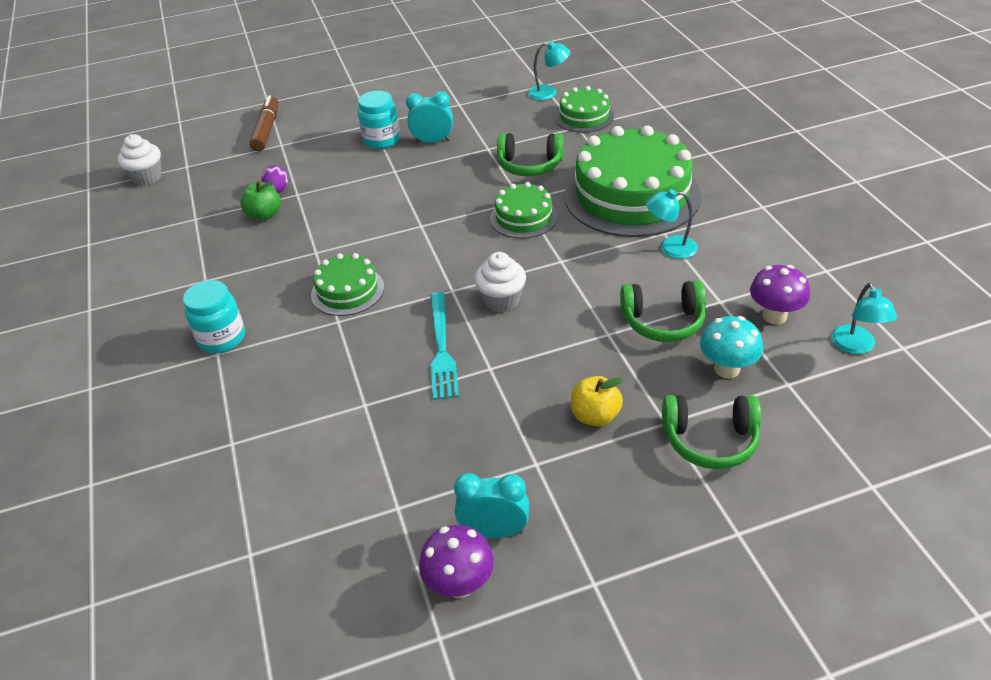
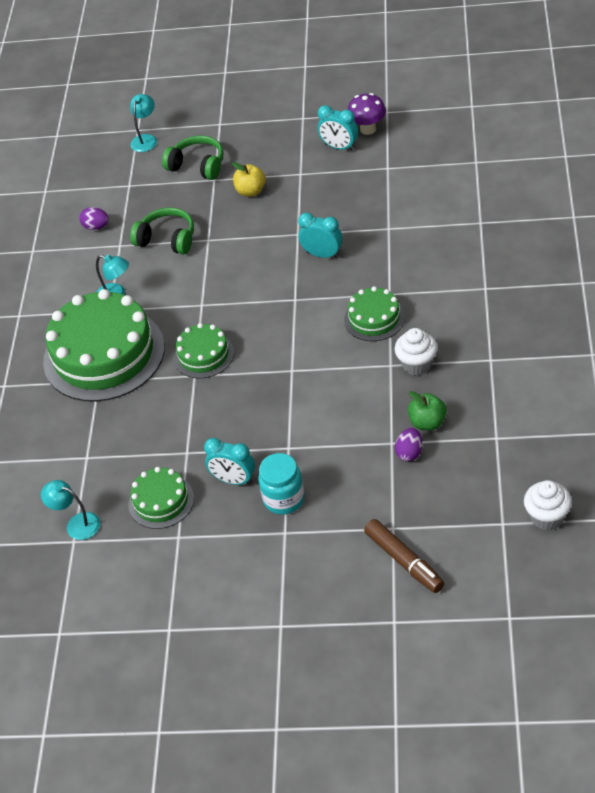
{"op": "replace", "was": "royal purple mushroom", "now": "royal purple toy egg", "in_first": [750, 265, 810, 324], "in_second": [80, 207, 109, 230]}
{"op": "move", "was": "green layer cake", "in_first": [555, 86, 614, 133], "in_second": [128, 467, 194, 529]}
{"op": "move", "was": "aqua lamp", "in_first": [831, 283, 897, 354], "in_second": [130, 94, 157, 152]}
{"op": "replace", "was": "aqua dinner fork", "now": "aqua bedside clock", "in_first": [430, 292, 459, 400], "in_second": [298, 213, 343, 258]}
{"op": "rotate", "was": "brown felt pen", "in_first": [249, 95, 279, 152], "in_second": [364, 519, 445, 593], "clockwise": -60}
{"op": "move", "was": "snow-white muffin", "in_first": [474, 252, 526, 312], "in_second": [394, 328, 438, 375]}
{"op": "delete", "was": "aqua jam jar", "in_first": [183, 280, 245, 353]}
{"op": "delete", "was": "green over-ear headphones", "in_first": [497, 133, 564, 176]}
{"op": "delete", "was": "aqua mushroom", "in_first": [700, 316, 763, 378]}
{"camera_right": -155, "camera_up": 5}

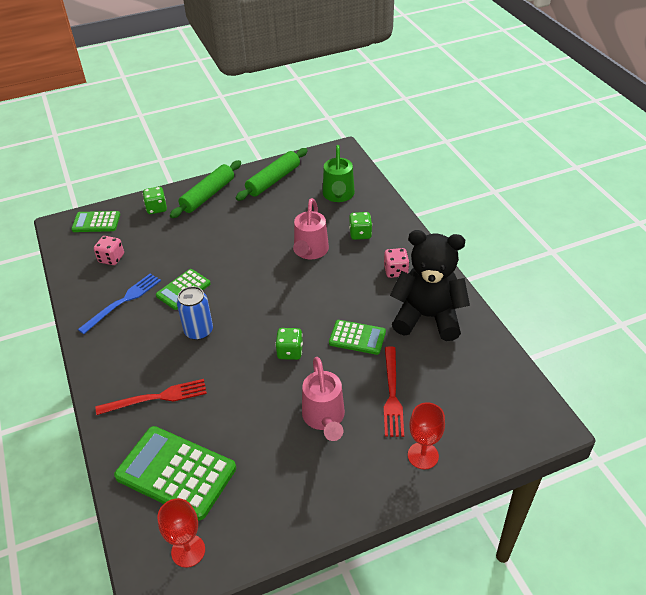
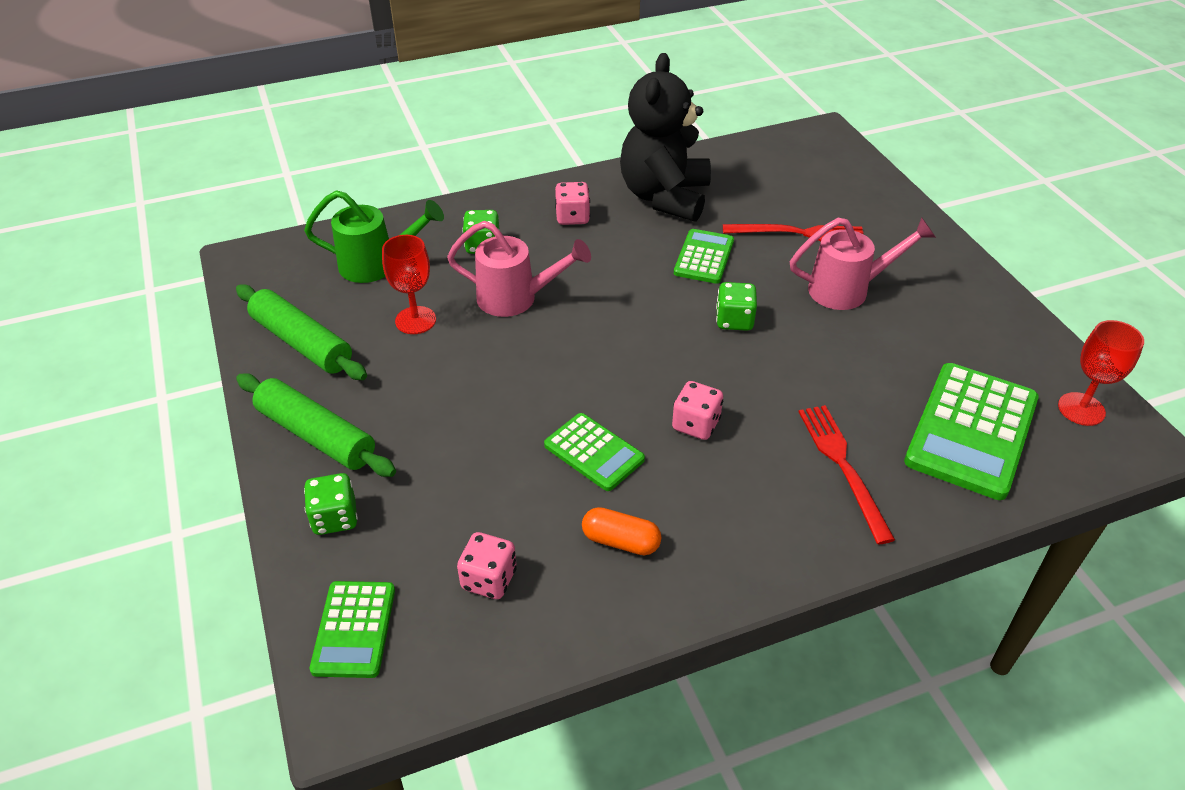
{"op": "move", "was": "crimson goblet", "in_first": [408, 402, 445, 469], "in_second": [382, 235, 436, 334]}
{"op": "replace", "was": "royal blue dinner fork", "now": "orange pill shape", "in_first": [78, 273, 161, 334], "in_second": [582, 507, 662, 555]}
{"op": "replace", "was": "royal blue soda can", "now": "pink dice", "in_first": [177, 286, 213, 340], "in_second": [672, 381, 723, 440]}
{"camera_right": -90, "camera_up": 0}

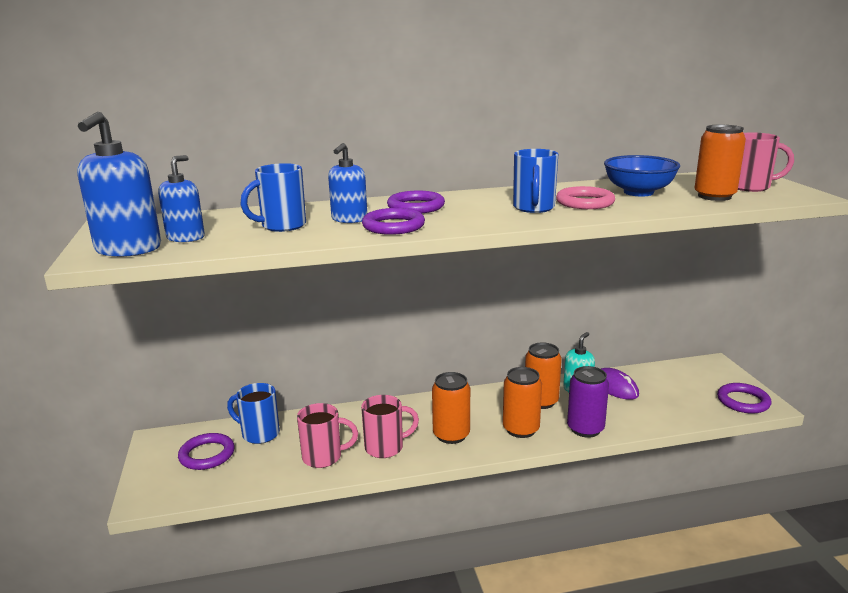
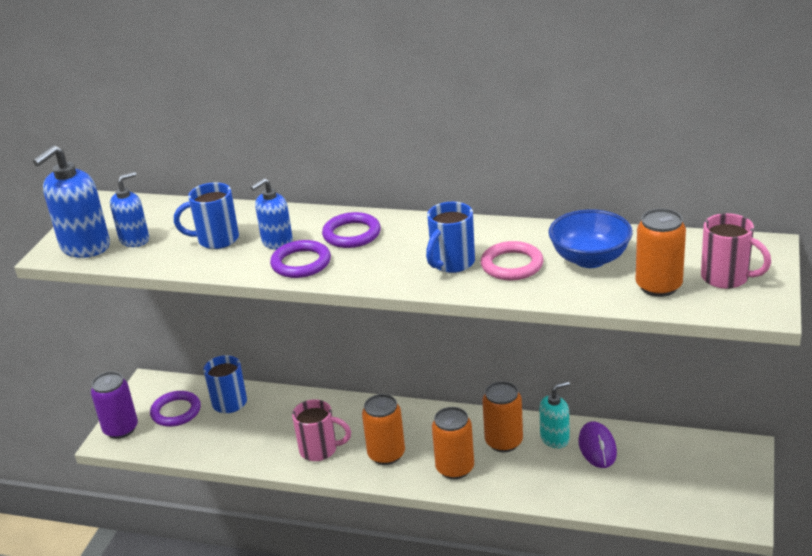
{"op": "move", "was": "royal purple soda can", "in_first": [567, 366, 609, 438], "in_second": [91, 372, 138, 439]}
{"op": "delete", "was": "pink tea mug", "in_first": [297, 403, 358, 468]}
{"op": "delete", "was": "royal purple torus", "in_first": [717, 383, 771, 414]}
{"camera_right": 30, "camera_up": 10}

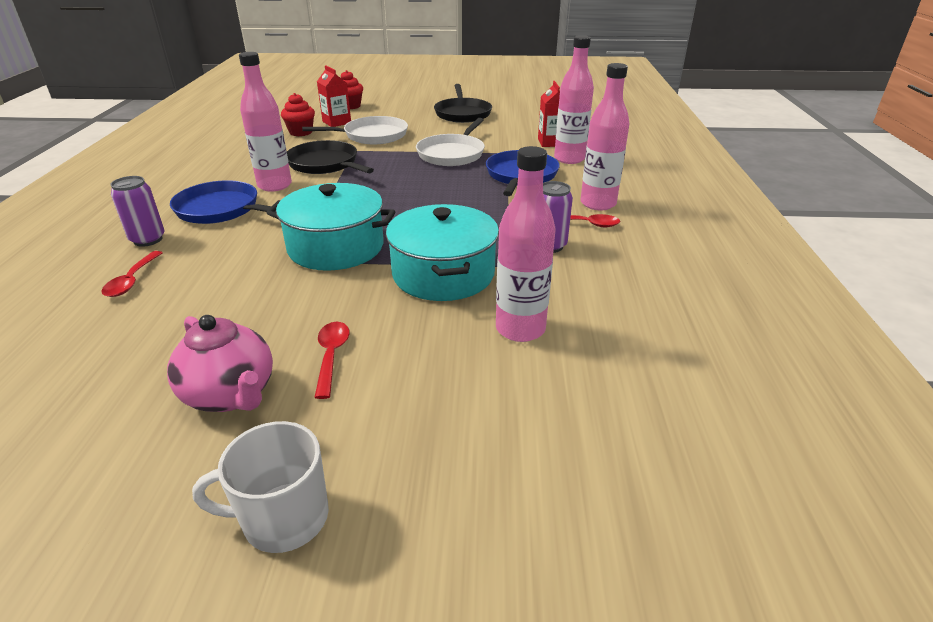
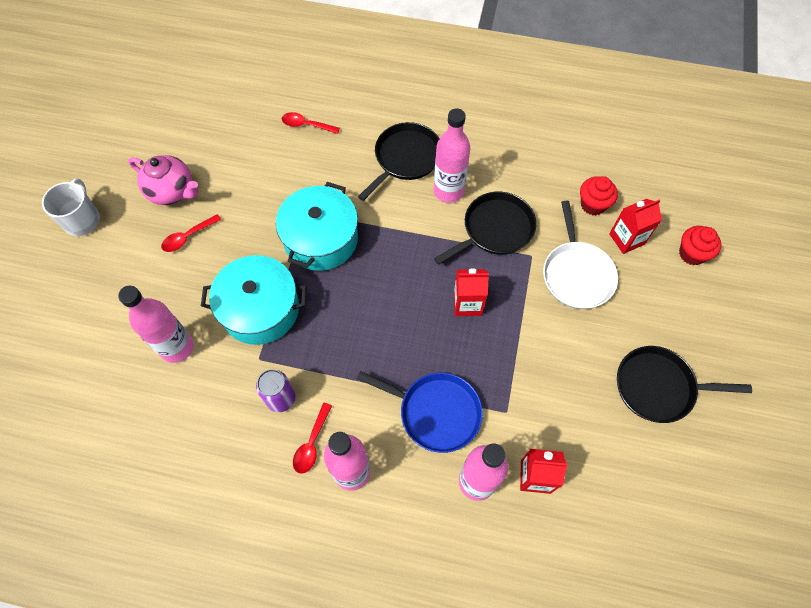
{"op": "rotate", "was": "pink china teapot", "in_first": [167, 315, 273, 412], "in_second": [128, 155, 198, 205], "clockwise": -120}
{"op": "rotate", "was": "crimson tablespoon", "in_first": [314, 322, 349, 399], "in_second": [161, 214, 222, 252], "clockwise": 135}
{"op": "recolor", "was": "royal blue pan", "now": "ebony pan", "in_first": [170, 180, 276, 224], "in_second": [358, 122, 440, 201]}
{"op": "insert", "now": "crimson carton", "in_second": [454, 268, 489, 316]}
{"op": "delete", "was": "royal purple soda can", "in_first": [110, 176, 165, 247]}
{"op": "delete", "was": "snow-white pan", "in_first": [416, 118, 485, 166]}
{"camera_right": 100, "camera_up": 30}

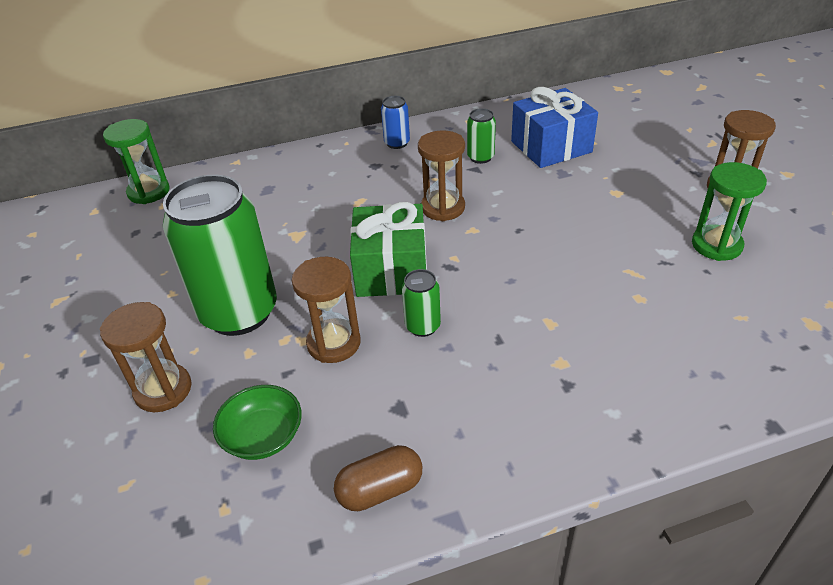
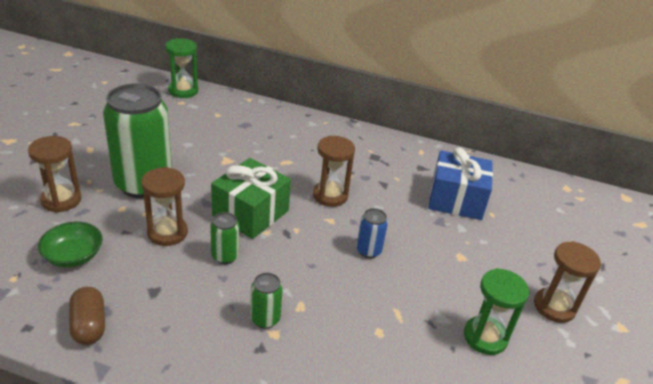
{"op": "rotate", "was": "brown pill shape", "in_first": [334, 445, 422, 511], "in_second": [69, 287, 105, 345], "clockwise": 60}
{"op": "move", "was": "green soda can", "in_first": [467, 108, 496, 164], "in_second": [250, 273, 283, 329]}
{"op": "move", "was": "royal blue soda can", "in_first": [381, 96, 410, 149], "in_second": [356, 208, 388, 258]}
{"camera_right": 30, "camera_up": -5}

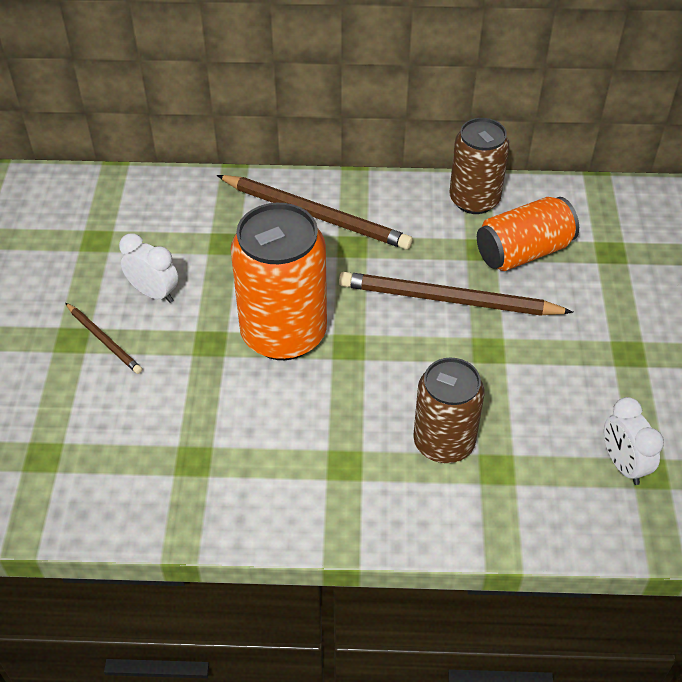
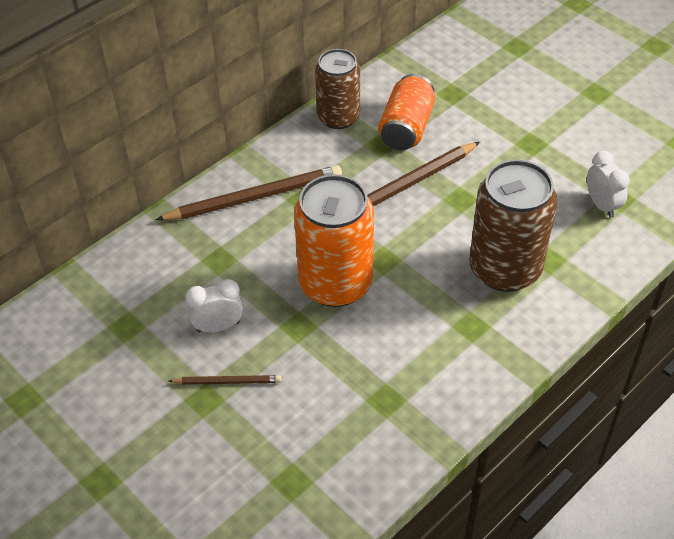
{"op": "resize", "was": "brown soda can", "in_first": [413, 358, 484, 463], "in_second": [469, 160, 557, 292], "ratio": 1.51}
{"op": "rotate", "was": "snow-white bedside clock", "in_first": [604, 397, 664, 485], "in_second": [587, 151, 630, 218], "clockwise": -135}
{"camera_right": -45, "camera_up": 0}

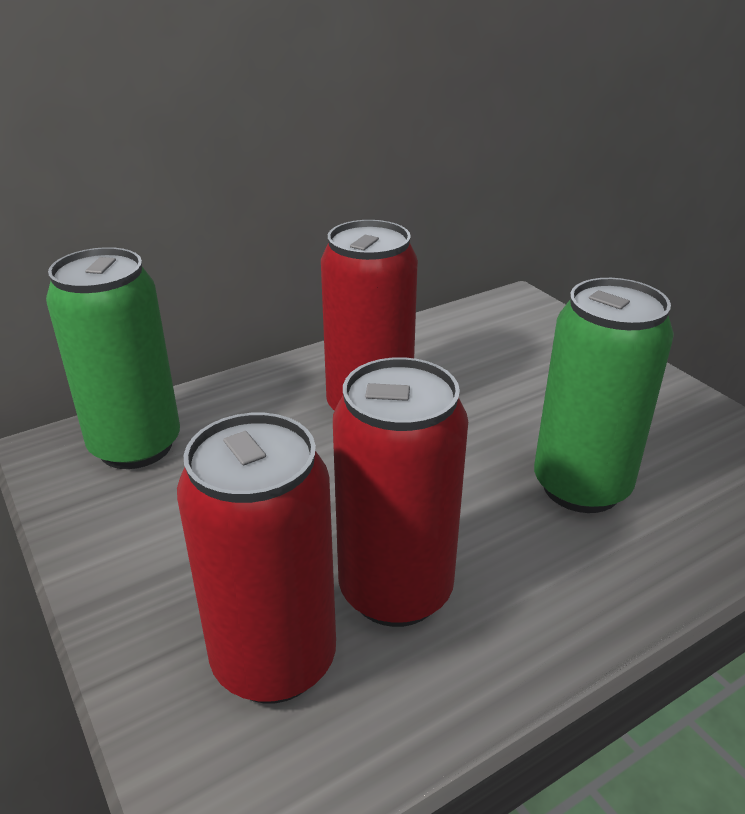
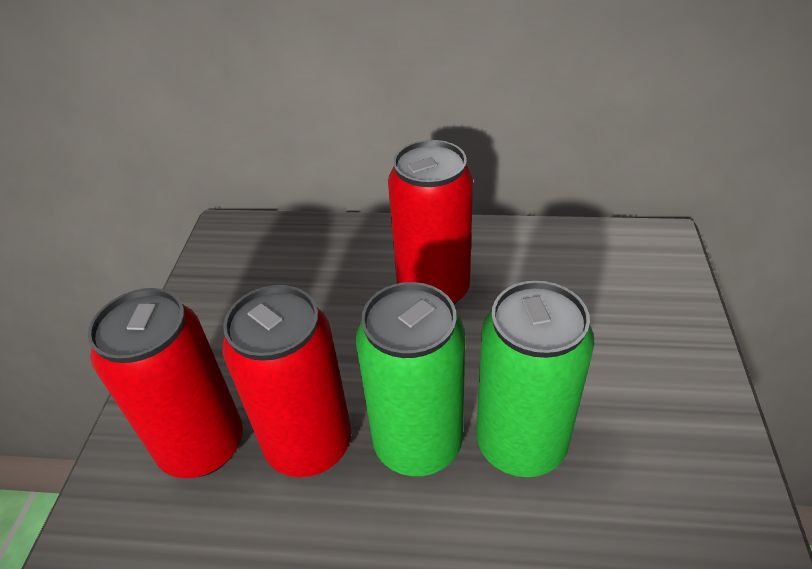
{"op": "move", "was": "green soda can", "in_first": [46, 247, 180, 469], "in_second": [355, 282, 465, 476]}
{"camera_right": 40, "camera_up": 10}

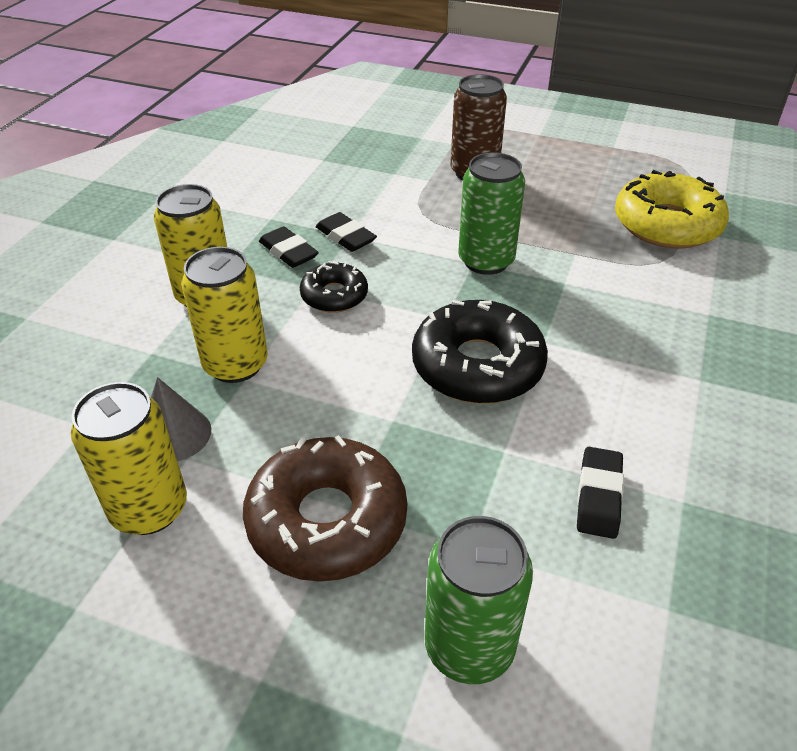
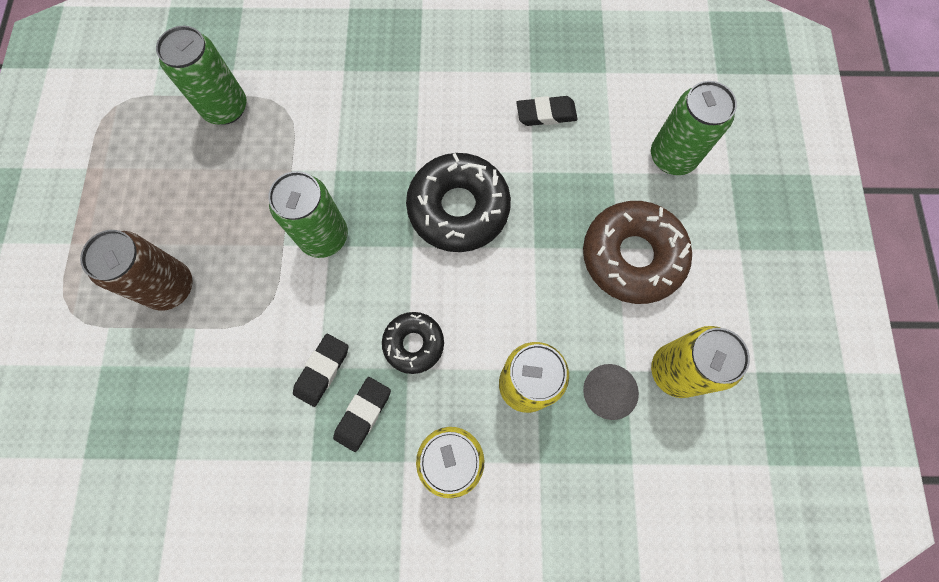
{"op": "replace", "was": "yellow glazed donut", "now": "green soda can", "in_first": [615, 170, 729, 249], "in_second": [156, 26, 246, 125]}
{"camera_right": -110, "camera_up": 30}

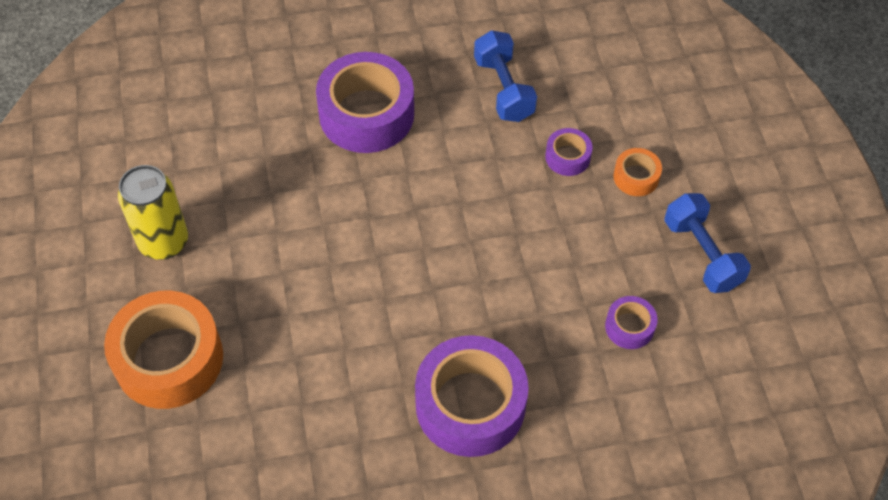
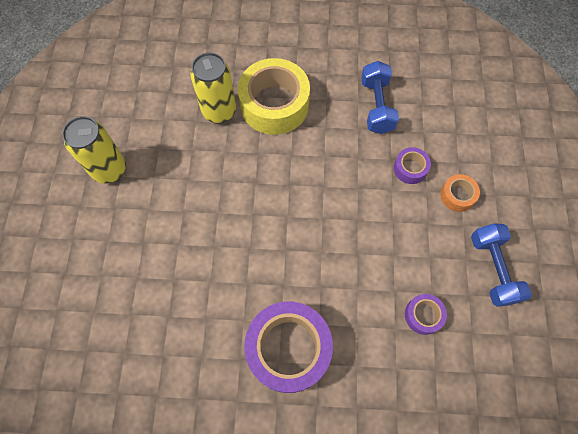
{"op": "insert", "now": "yellow soda can", "in_second": [191, 53, 236, 123]}
{"op": "recolor", "was": "royal purple roll of tape", "now": "yellow roll of tape", "in_first": [316, 52, 414, 153], "in_second": [238, 58, 310, 135]}
{"op": "delete", "was": "orange roll of tape", "in_first": [104, 291, 223, 409]}
{"camera_right": 15, "camera_up": 10}

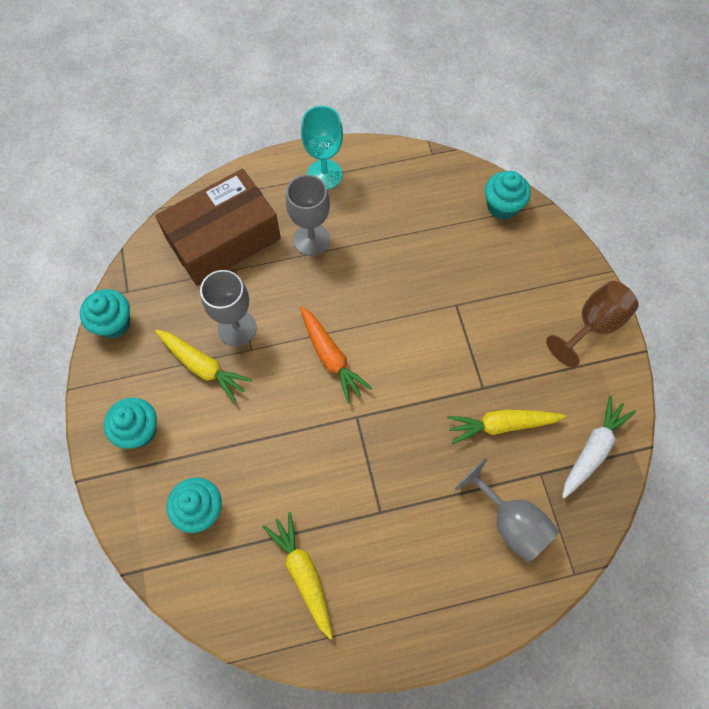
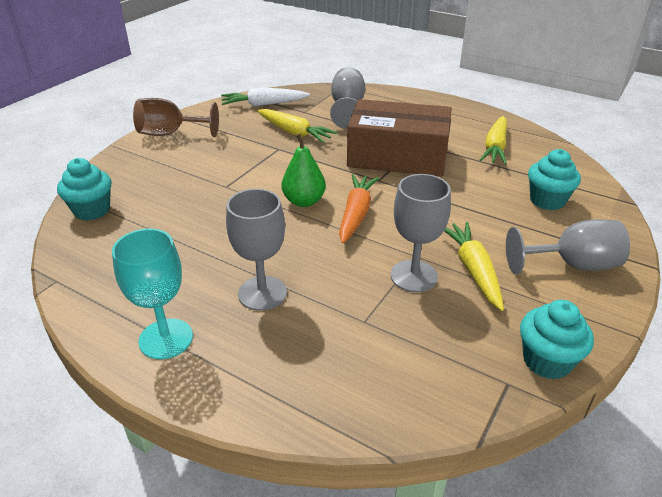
{"op": "insert", "now": "green pear", "in_second": [281, 133, 326, 207]}
{"op": "move", "was": "brown package", "in_first": [155, 169, 281, 286], "in_second": [347, 99, 451, 177]}
{"op": "replace", "was": "aqua muffin", "now": "ash-grey goblet", "in_first": [104, 398, 157, 449], "in_second": [506, 219, 630, 274]}
{"camera_right": -135, "camera_up": -30}

